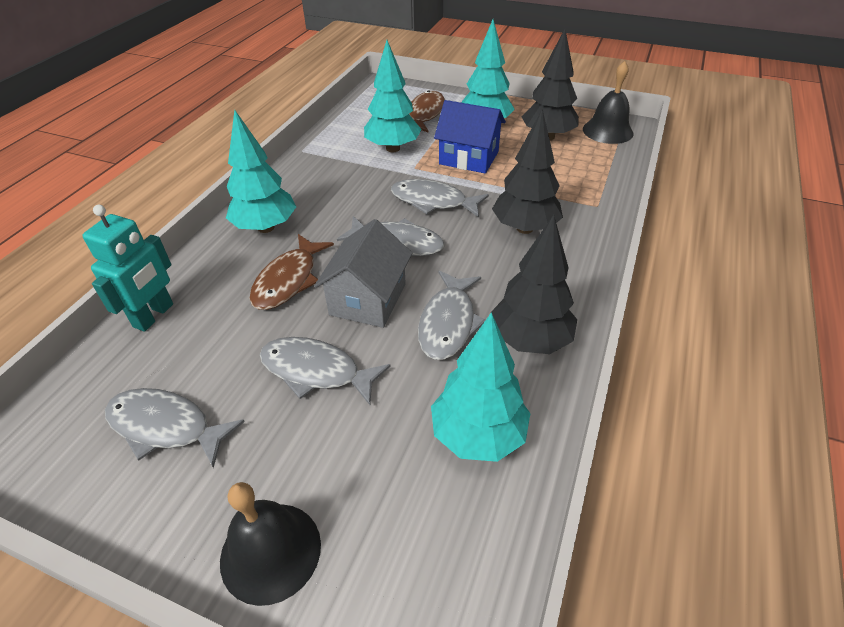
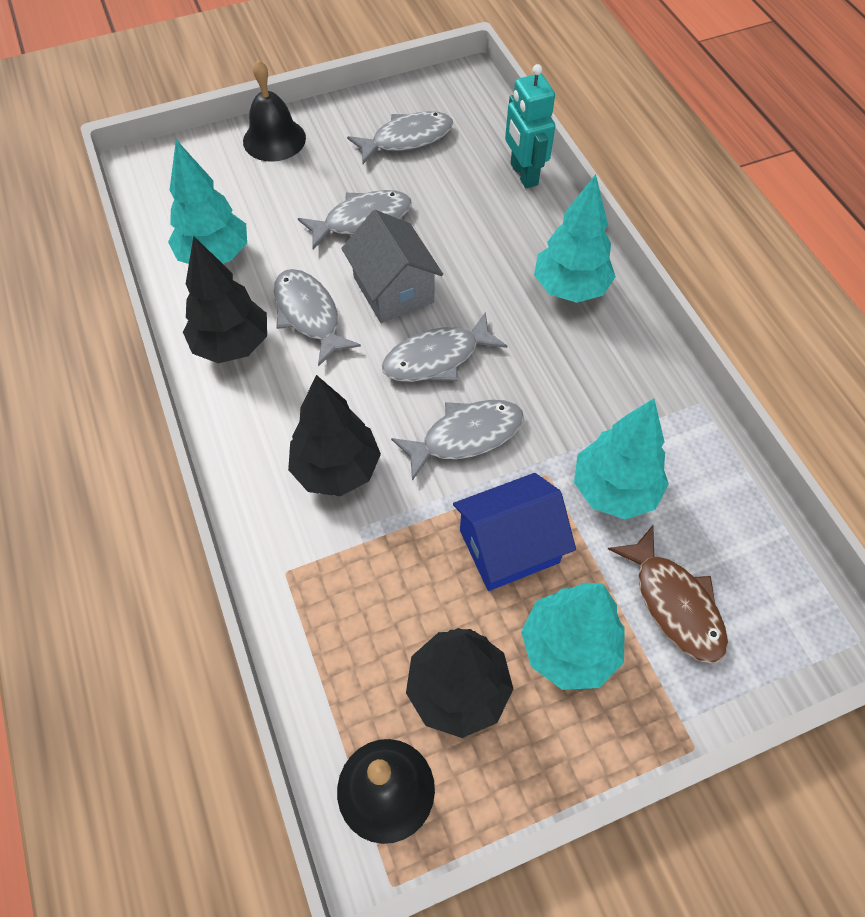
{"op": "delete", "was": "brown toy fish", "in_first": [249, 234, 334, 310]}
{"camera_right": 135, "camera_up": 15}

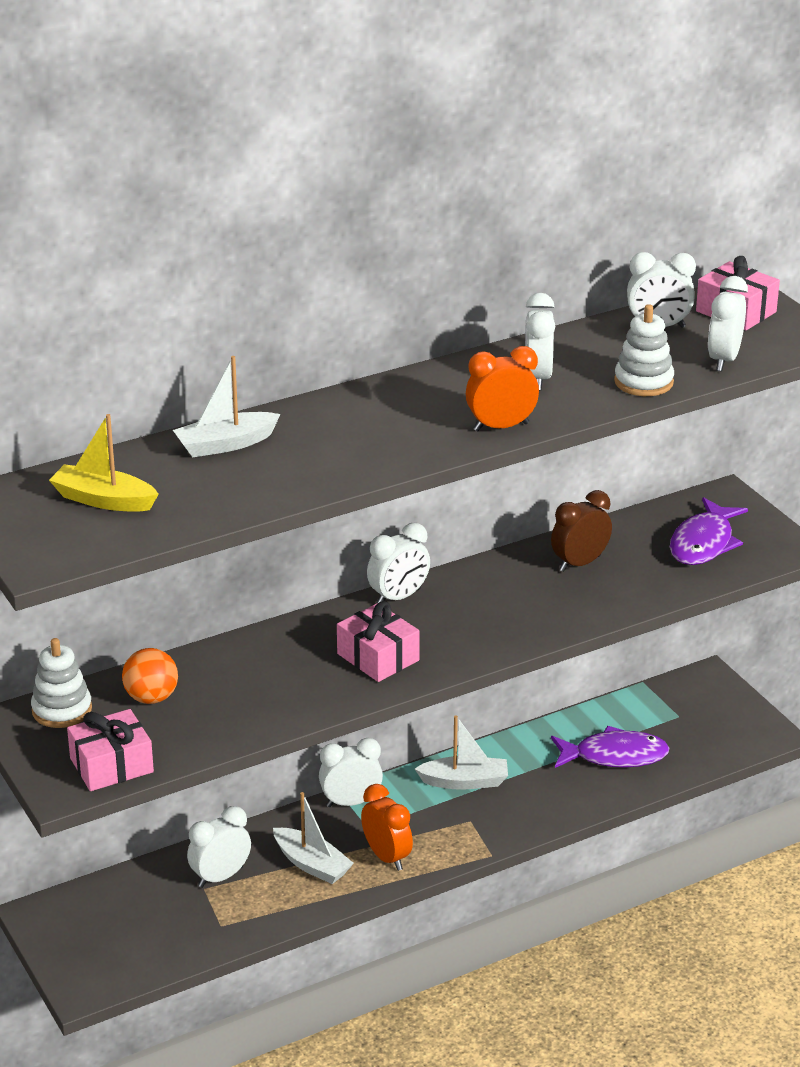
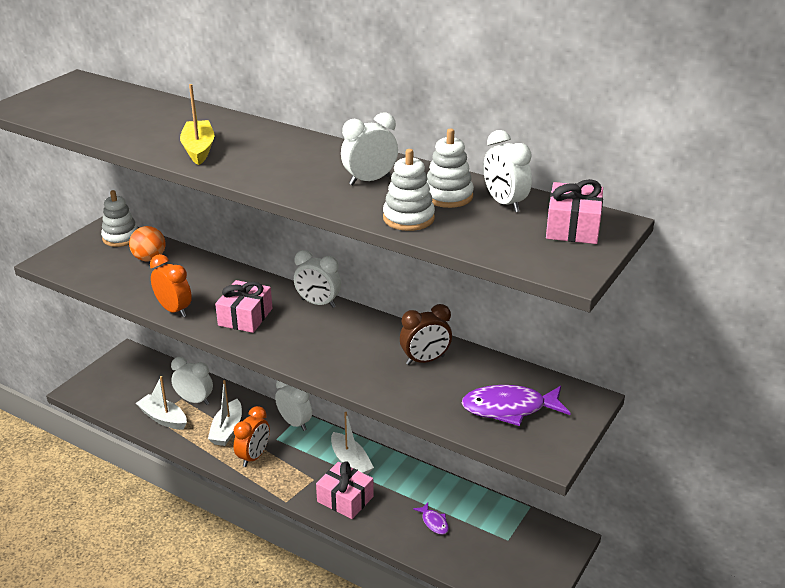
{"op": "move", "was": "snow-white toy boat", "in_first": [173, 356, 280, 457], "in_second": [136, 376, 187, 430]}
{"op": "move", "was": "orange bedside clock", "in_first": [466, 346, 539, 431], "in_second": [150, 254, 192, 317]}
{"op": "move", "was": "yellow toy boat", "in_first": [49, 414, 159, 512], "in_second": [180, 84, 214, 165]}
{"op": "move", "was": "pink present", "in_first": [67, 709, 154, 791], "in_second": [316, 461, 374, 519]}
{"op": "rotate", "was": "brown bedside clock", "in_first": [551, 490, 612, 572], "in_second": [400, 304, 452, 365], "clockwise": 135}
{"op": "resize", "was": "royal purple toy fish", "in_first": [551, 726, 669, 768], "in_second": [413, 502, 449, 535], "ratio": 0.49}
{"op": "insert", "now": "snow-white stacking toy", "in_second": [427, 129, 474, 208]}
{"op": "delete", "was": "snow-white bedside clock", "in_first": [708, 276, 748, 371]}
{"camera_right": 60, "camera_up": 0}

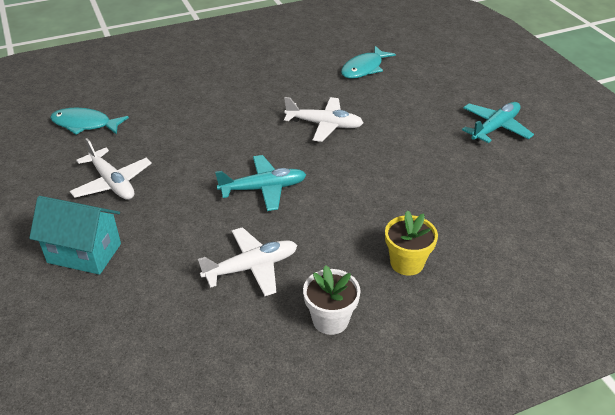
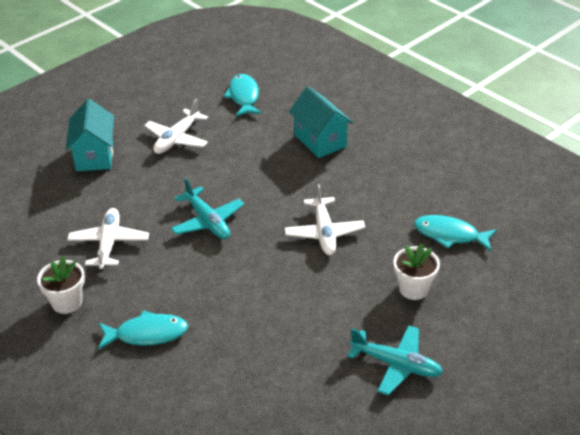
{"op": "rotate", "was": "snow-white toy plane", "in_first": [198, 227, 297, 296], "in_second": [67, 208, 149, 269], "clockwise": -135}
{"op": "replace", "was": "yellow potted plant", "now": "aqua toy fish", "in_first": [385, 210, 438, 276], "in_second": [98, 310, 188, 350]}
{"op": "insert", "now": "aqua toy house", "in_second": [289, 86, 353, 158]}
{"op": "insert", "now": "snow-white potted plant", "in_second": [394, 243, 440, 300]}
{"camera_right": 70, "camera_up": 0}

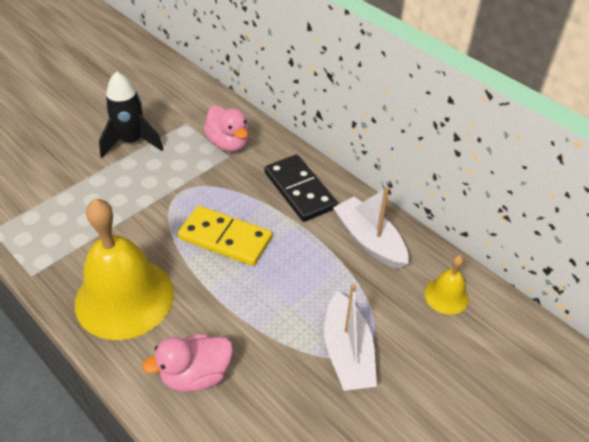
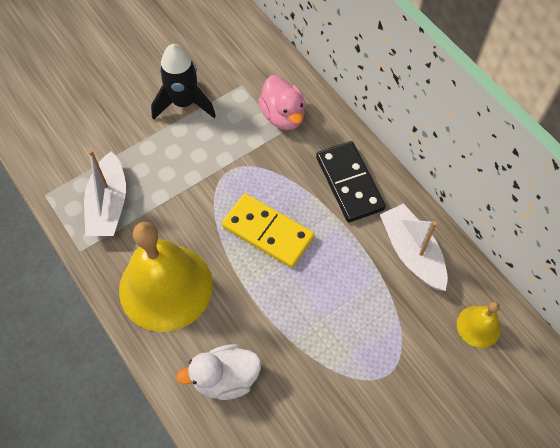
{"op": "move", "was": "snow-white toy boat", "in_first": [324, 284, 377, 391], "in_second": [84, 150, 126, 236]}
{"op": "recolor", "was": "pink toy duck", "now": "snow-white toy duck", "in_first": [142, 334, 233, 392], "in_second": [176, 344, 261, 400]}
{"camera_right": 10, "camera_up": 15}

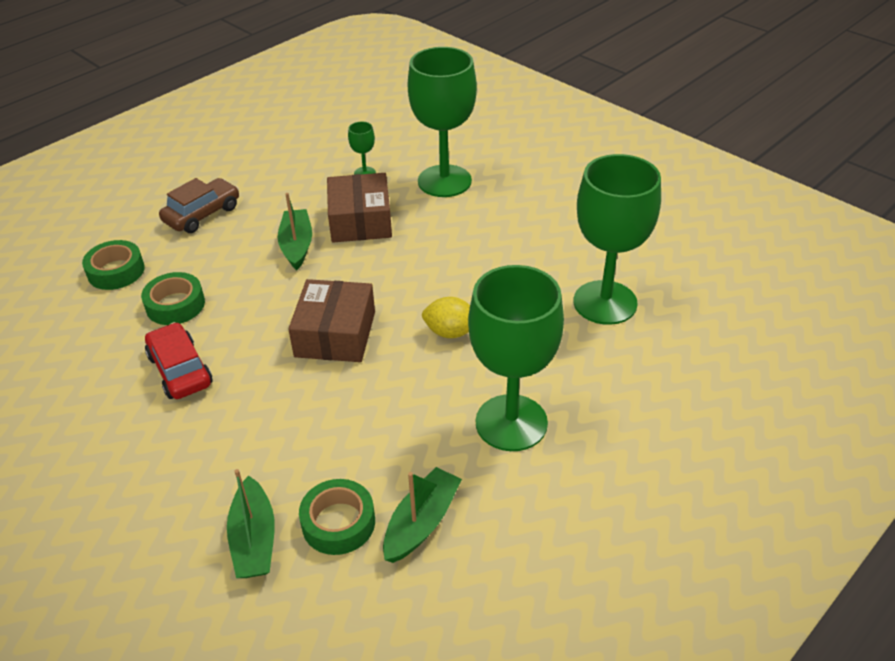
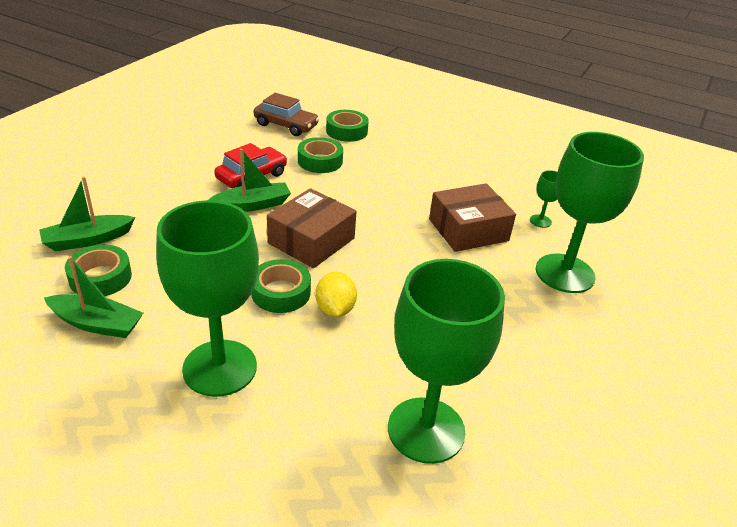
{"op": "move", "was": "green toy boat", "in_first": [278, 193, 312, 270], "in_second": [208, 149, 291, 212]}
{"op": "insert", "now": "green roll of tape", "in_second": [251, 259, 311, 313]}
{"op": "move", "was": "brown automobile", "in_first": [159, 178, 239, 233], "in_second": [254, 93, 319, 136]}
{"op": "rotate", "was": "brown package", "in_first": [288, 279, 375, 362], "in_second": [267, 188, 357, 268], "clockwise": -45}
{"camera_right": 70, "camera_up": -5}

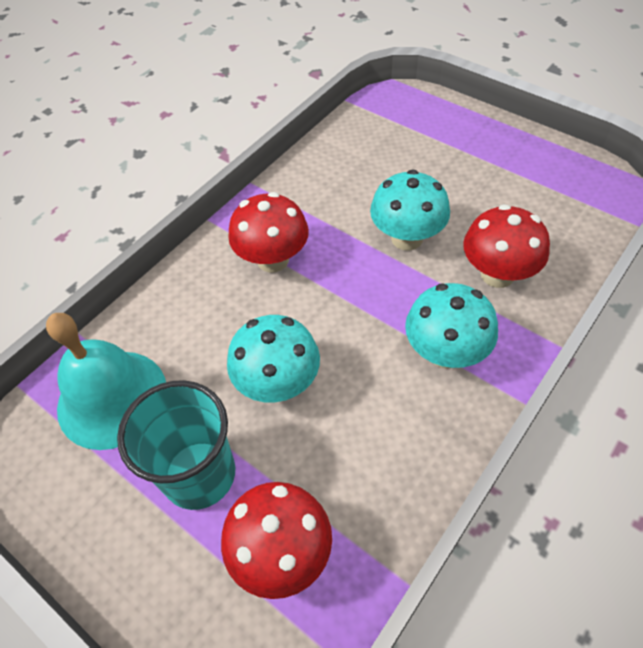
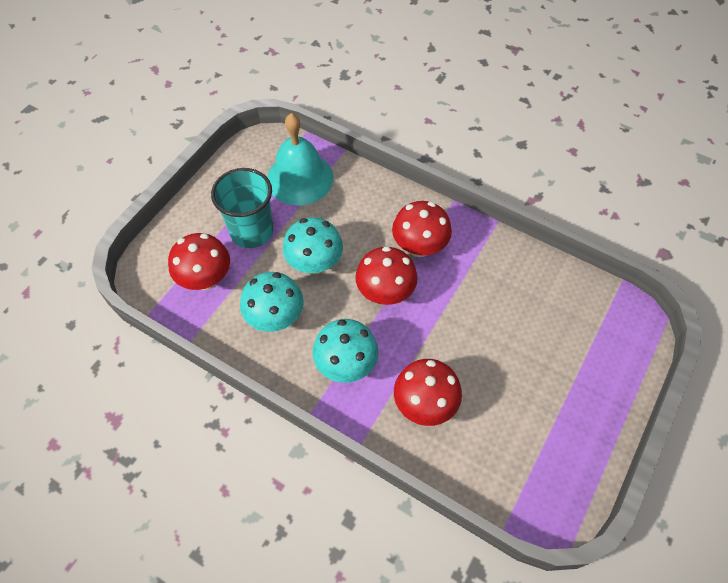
{"op": "move", "was": "aqua mushroom", "in_first": [370, 170, 450, 251], "in_second": [240, 272, 304, 332]}
{"op": "insert", "now": "crimson mushroom", "in_second": [355, 246, 418, 305]}
{"camera_right": 80, "camera_up": 5}

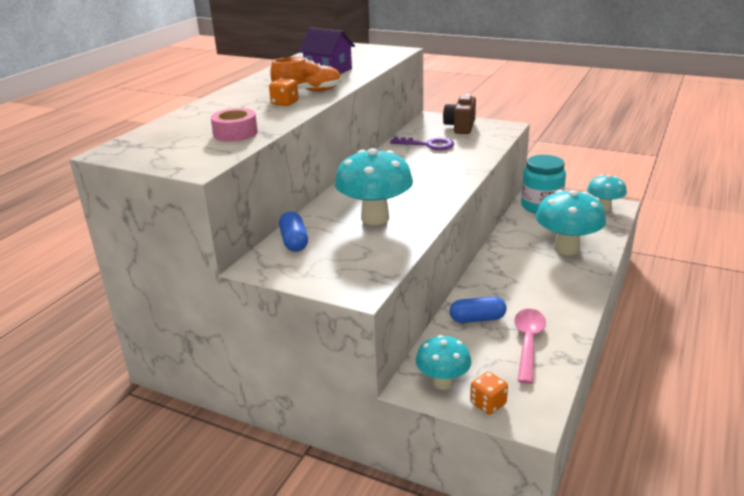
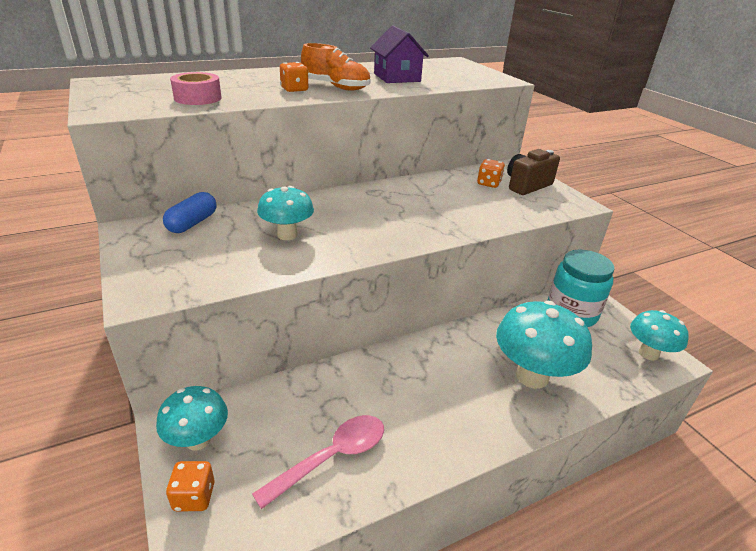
{"op": "resize", "was": "aqua mushroom", "in_first": [335, 148, 413, 225], "in_second": [257, 186, 314, 240], "ratio": 0.62}
{"op": "insert", "now": "orange dice", "in_second": [477, 159, 505, 188]}
{"op": "delete", "was": "royal purple door key", "in_first": [390, 137, 454, 150]}
{"op": "delete", "was": "royal blue pill shape", "in_first": [450, 297, 507, 323]}
{"camera_right": 35, "camera_up": 5}

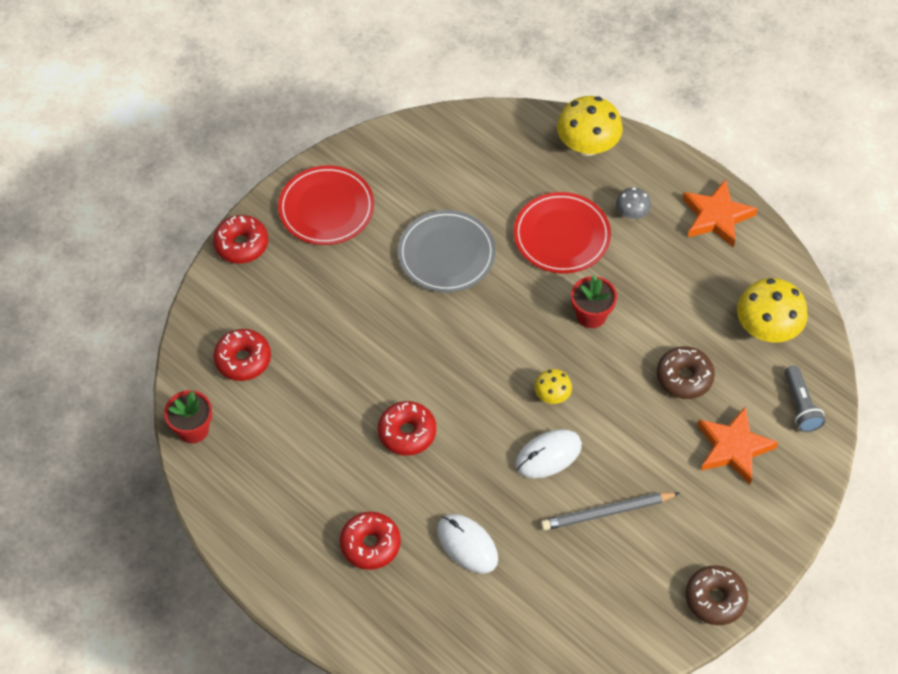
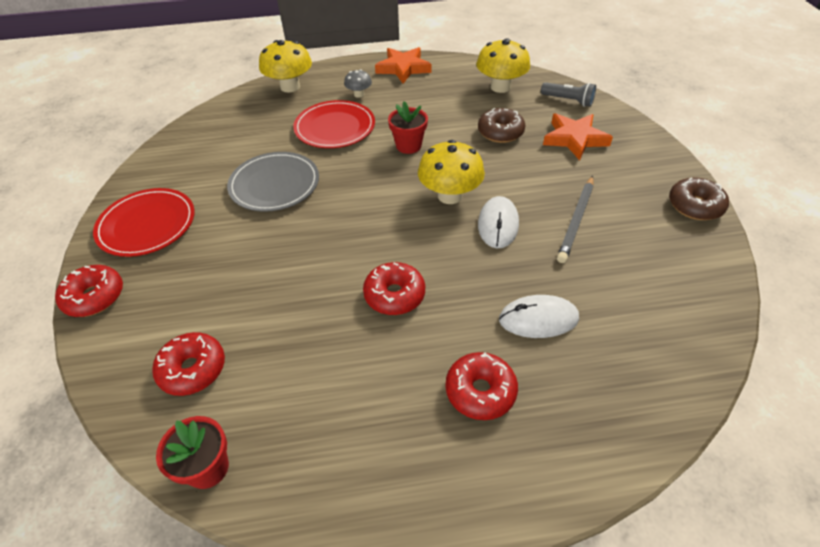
{"op": "resize", "was": "yellow mushroom", "in_first": [535, 369, 572, 404], "in_second": [418, 140, 485, 204], "ratio": 1.9}
{"camera_right": -50, "camera_up": -10}

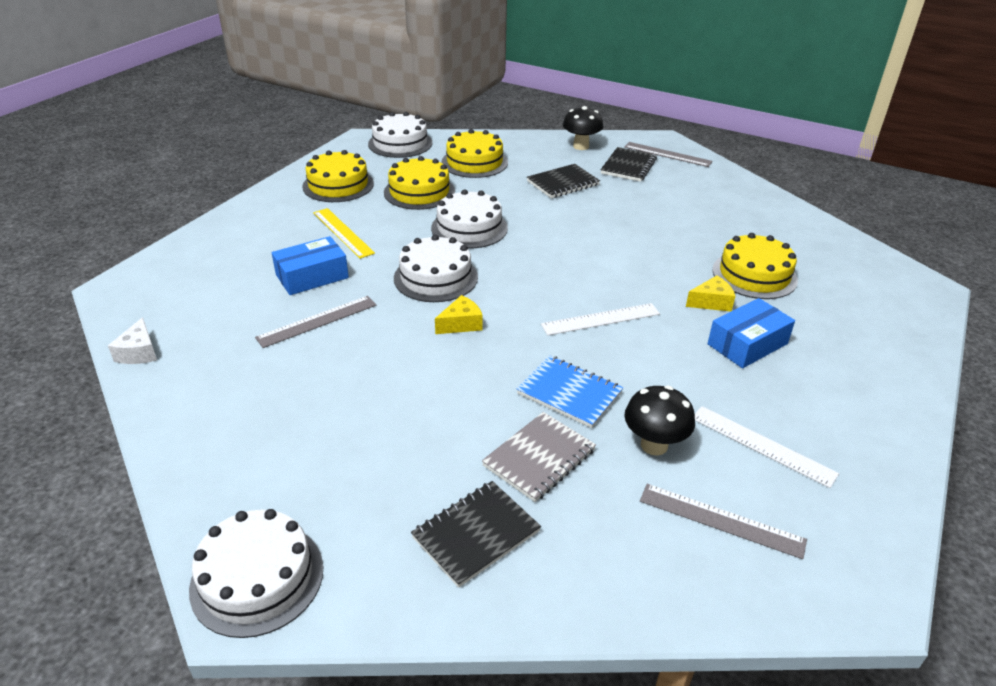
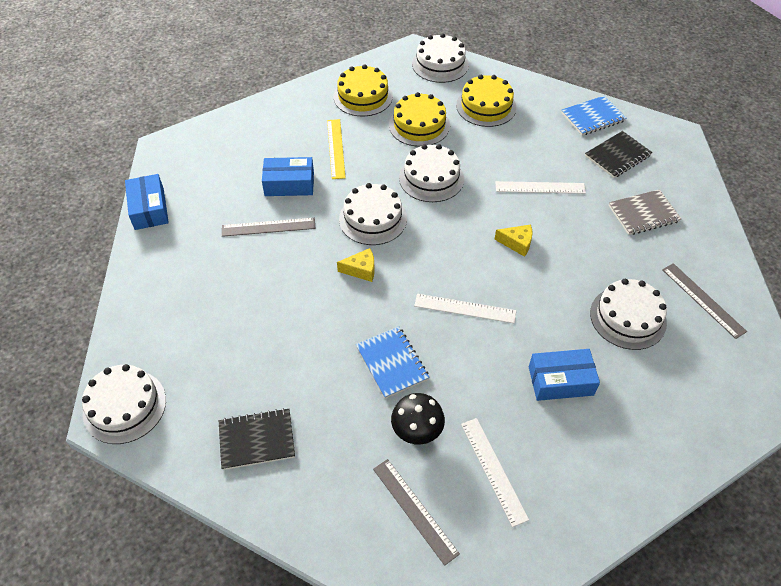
{"op": "replace", "was": "snow-white cheese", "now": "royal blue package", "in_first": [108, 317, 157, 364], "in_second": [125, 174, 169, 230]}
{"op": "move", "was": "yellow cheese", "in_first": [686, 275, 735, 312], "in_second": [494, 224, 533, 257]}
{"op": "insert", "now": "snow-white ruler", "in_second": [495, 181, 586, 194]}
{"op": "replace", "was": "ebony mushroom", "now": "royal blue exercise book", "in_first": [563, 106, 603, 150], "in_second": [561, 96, 626, 136]}
{"op": "recolor", "was": "yellow layer cake", "now": "snow-white layer cake", "in_first": [713, 233, 798, 299], "in_second": [590, 279, 667, 350]}
{"op": "move", "was": "ash-grey exercise book", "in_first": [482, 412, 596, 502], "in_second": [608, 189, 681, 235]}
{"op": "move", "was": "ash-grey ruler", "in_first": [624, 142, 713, 167], "in_second": [662, 263, 747, 339]}
{"op": "delete", "was": "ebony exercise book", "in_first": [527, 164, 600, 198]}
{"camera_right": 30, "camera_up": 15}

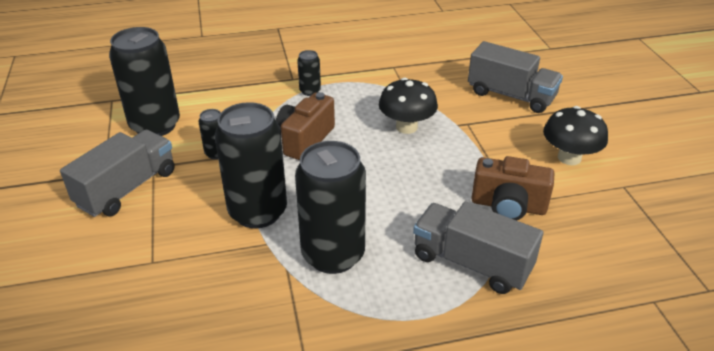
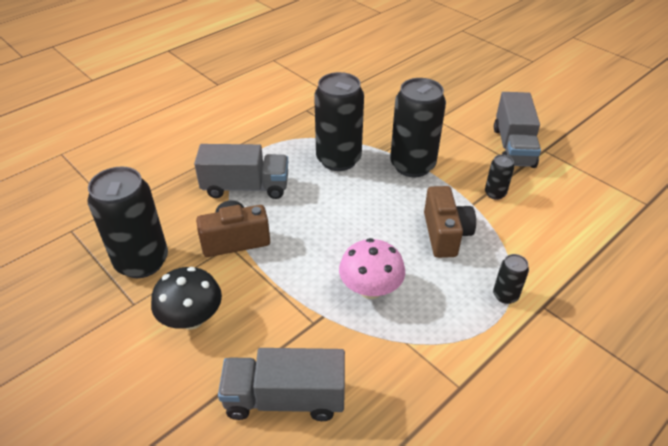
{"op": "move", "was": "ebony soda can", "in_first": [109, 27, 180, 136], "in_second": [87, 166, 168, 278]}
{"op": "recolor", "was": "ebony mushroom", "now": "pink mushroom", "in_first": [379, 78, 438, 134], "in_second": [339, 238, 405, 299]}
{"camera_right": 150, "camera_up": 5}

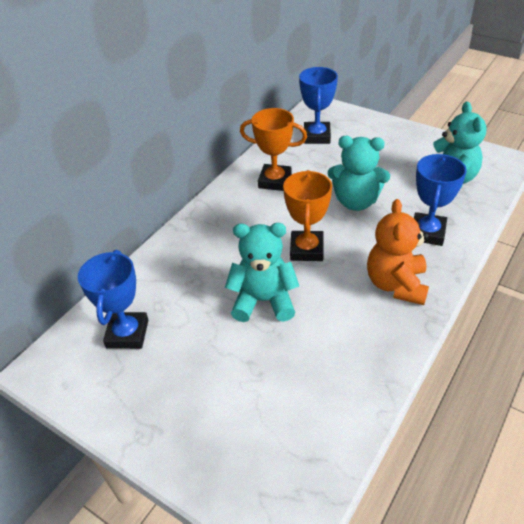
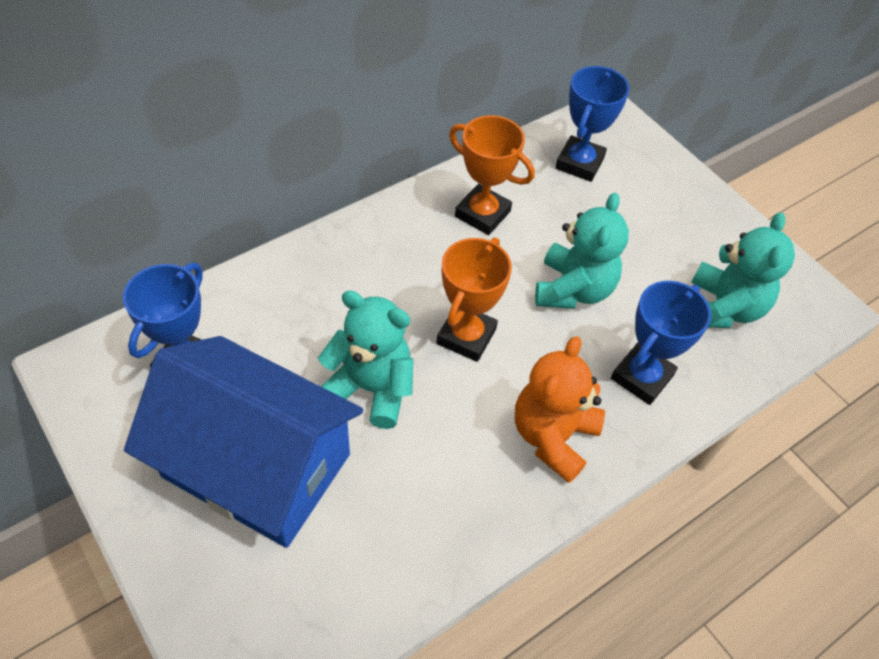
{"op": "insert", "now": "royal blue toy house", "in_second": [124, 336, 363, 548]}
{"op": "rotate", "was": "aqua stuffed bear", "in_first": [328, 136, 390, 211], "in_second": [535, 193, 629, 309], "clockwise": -105}
{"camera_right": 15, "camera_up": 10}

